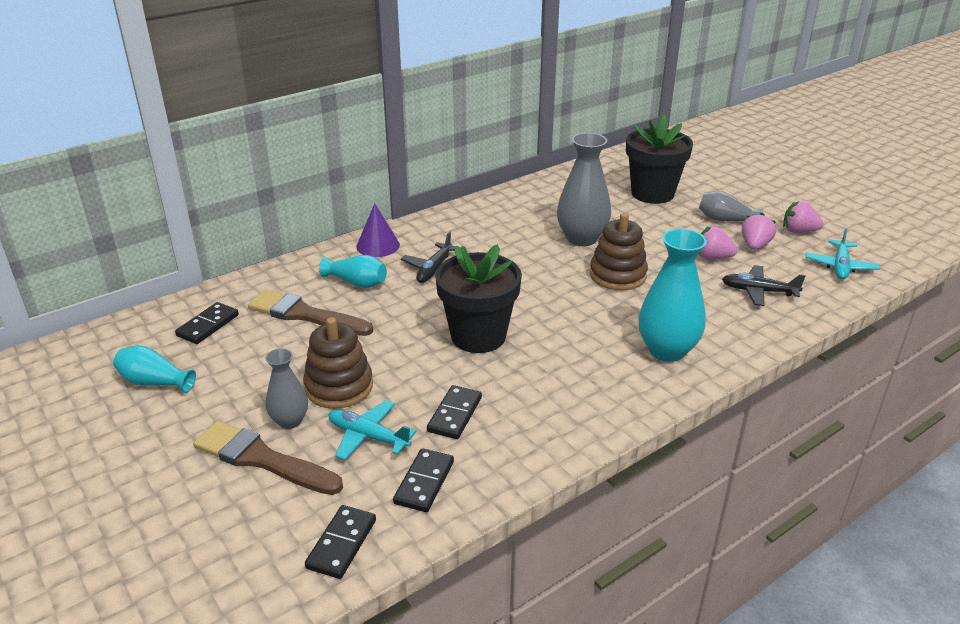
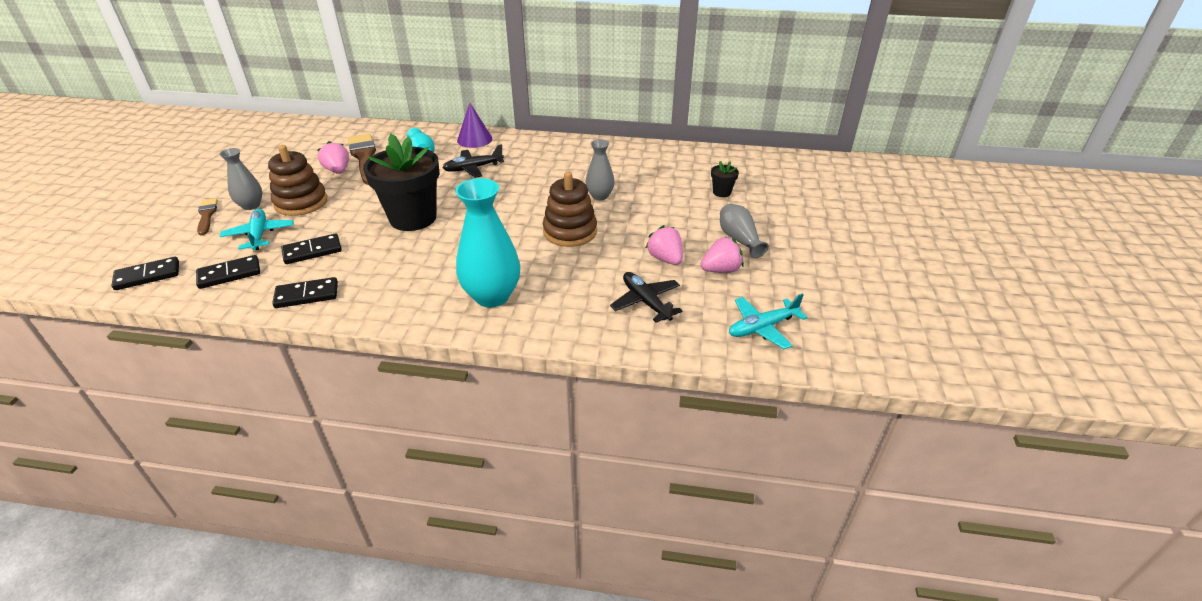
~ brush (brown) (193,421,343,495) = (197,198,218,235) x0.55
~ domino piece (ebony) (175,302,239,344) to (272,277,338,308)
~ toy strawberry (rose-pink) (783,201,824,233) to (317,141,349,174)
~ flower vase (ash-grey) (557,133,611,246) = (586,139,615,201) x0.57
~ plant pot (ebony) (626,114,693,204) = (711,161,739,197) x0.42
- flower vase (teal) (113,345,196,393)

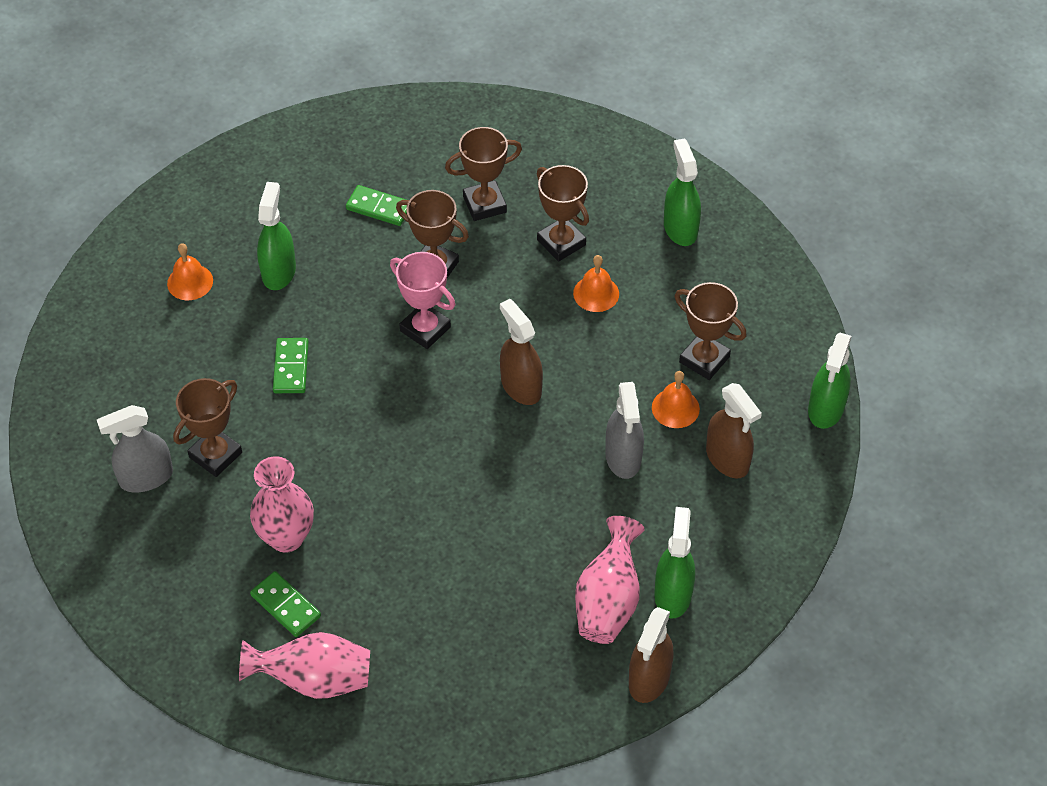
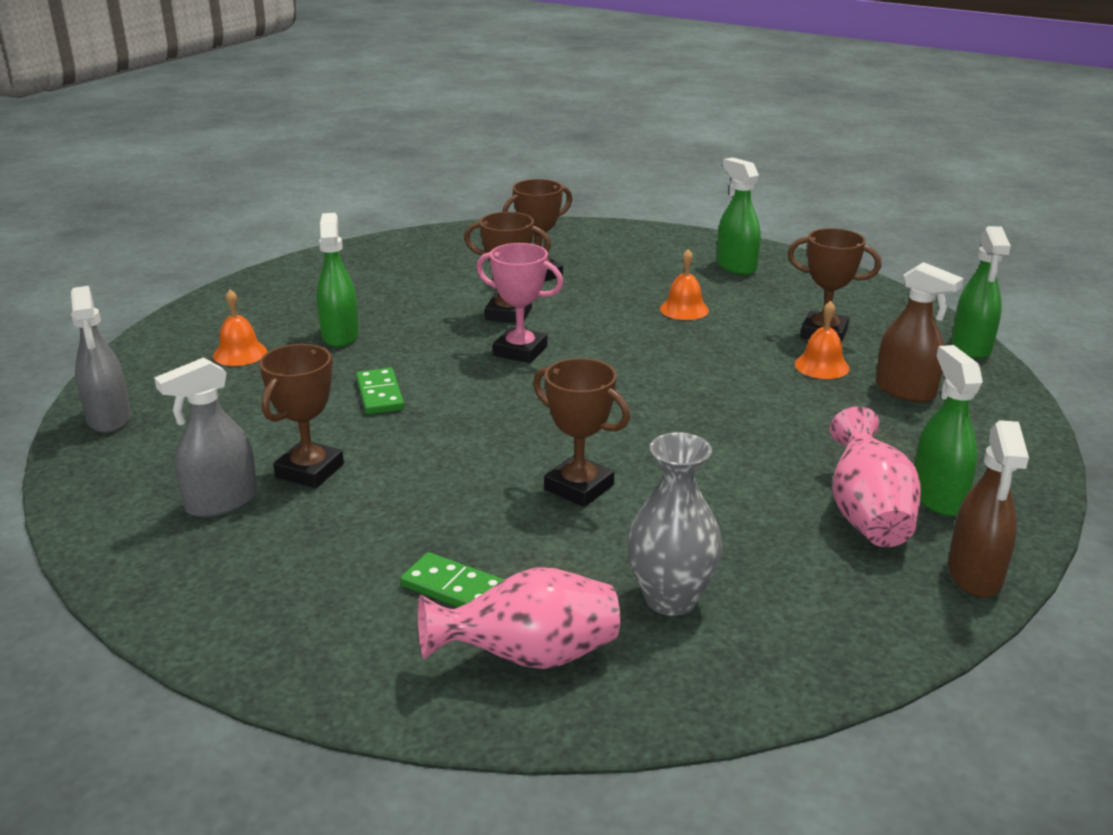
~ sprayer (ash-grey) (605,382,644,479) to (71,286,131,433)
~ award cup (brown) (537,165,589,262) to (533,358,630,507)
+ flower vase (ash-grey) (627,432,723,616)
- flower vase (rose-pink) (250,456,314,553)
- domino piece (emerald) (346,185,407,226)
- sprayer (brown) (500,299,543,405)

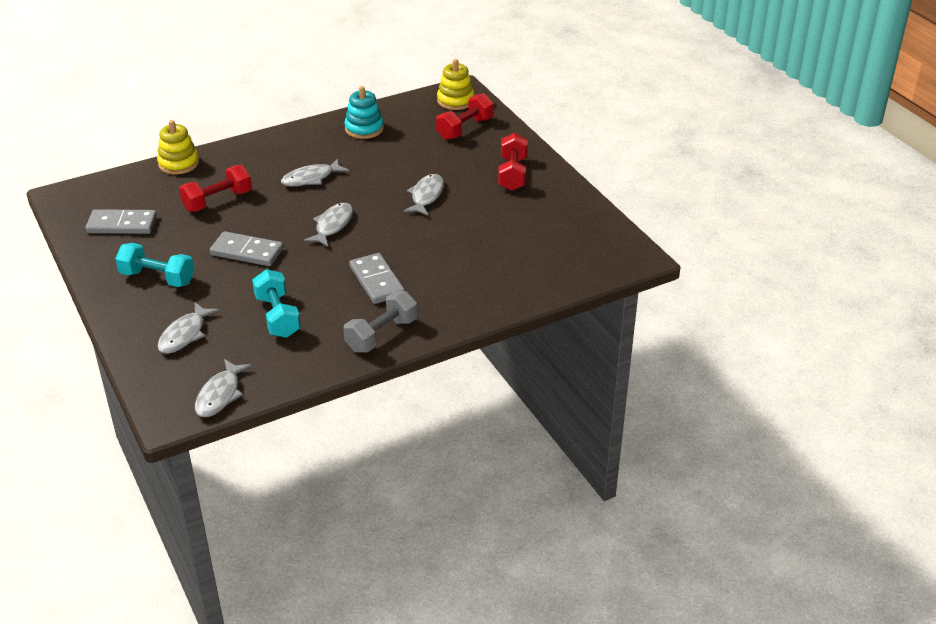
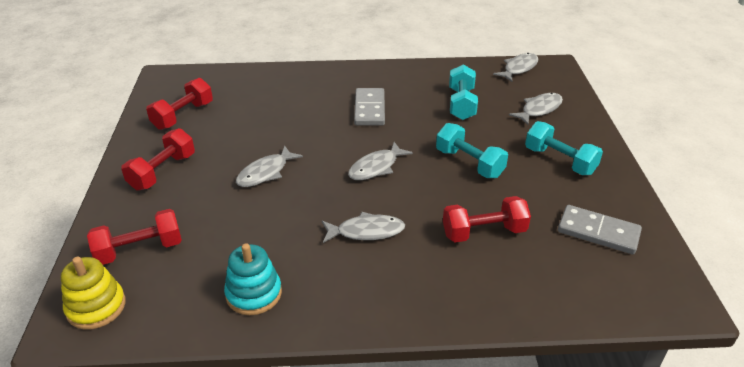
+ dumbbell (red) (146,78,213,130)
~ domino piece (ash-grey) (210,231,283,266) to dumbbell (teal) (436,123,508,178)
- stacking toy (golden) (157,120,199,174)
- dumbbell (ash-grey) (343,291,418,353)

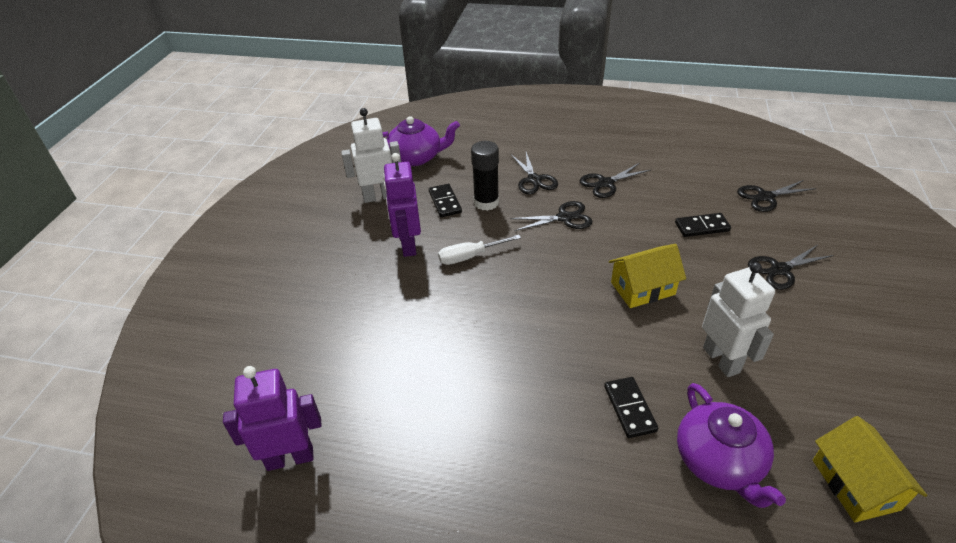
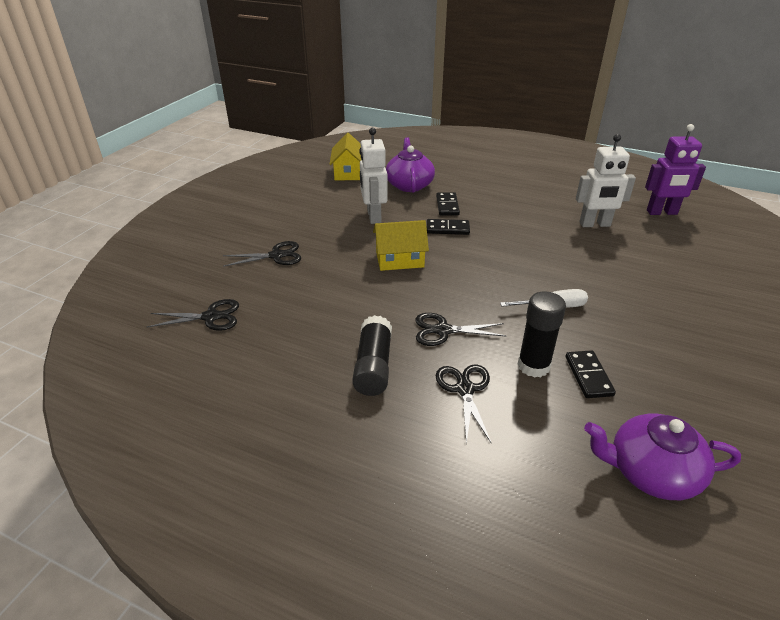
~ shears (ebony) (579,163,651,198) to stick of glue (ebony) (352,315,392,396)
~ domino piece (ebony) (675,213,731,237) to (427,219,470,235)
~ robot figure (snow-white) (341,108,401,203) to (576,134,636,227)
- robot figure (violet) (383,153,421,257)

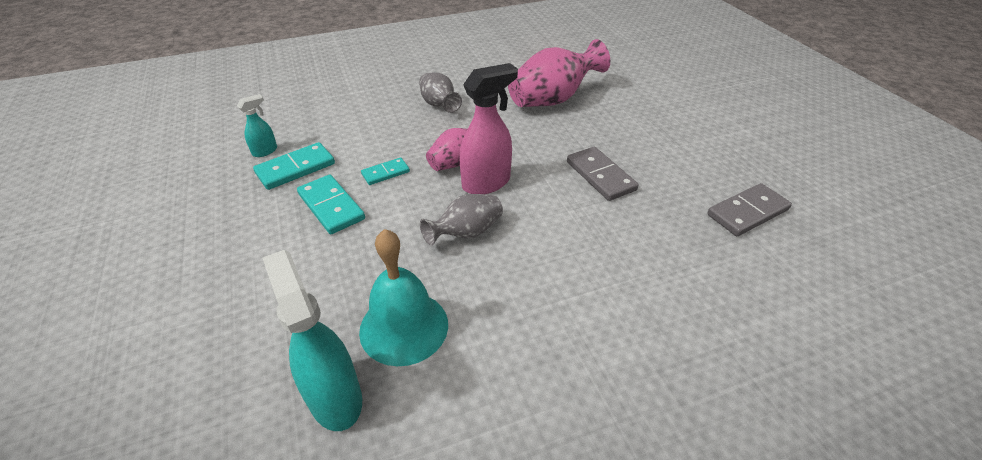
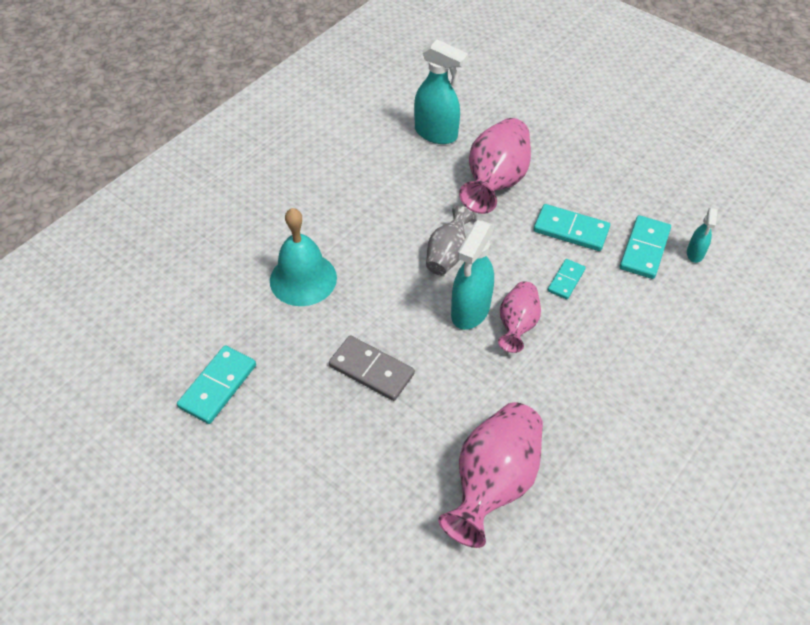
~ domino piece (ash-grey) (707,183,792,236) to domino piece (teal) (177,346,256,424)
~ hand bell (teal) (359,229,448,366) to (270,208,337,306)
~ sprayer (rose-pink) (459,63,518,194) to sprayer (teal) (451,220,494,330)
+ flower vase (rose-pink) (459,118,531,214)
- flower vase (ash-grey) (419,73,462,113)

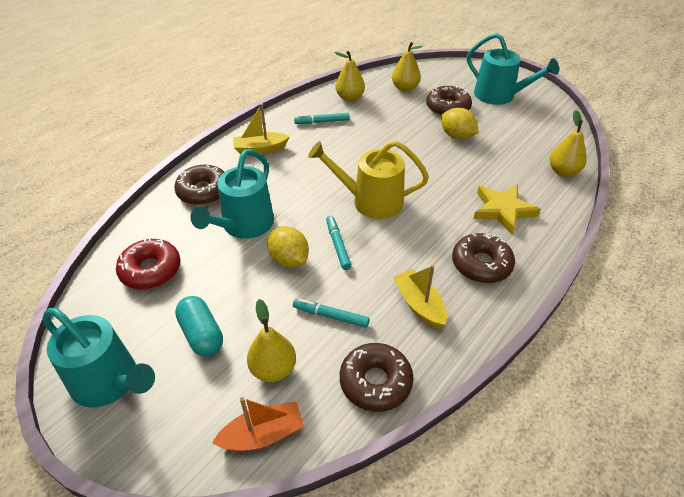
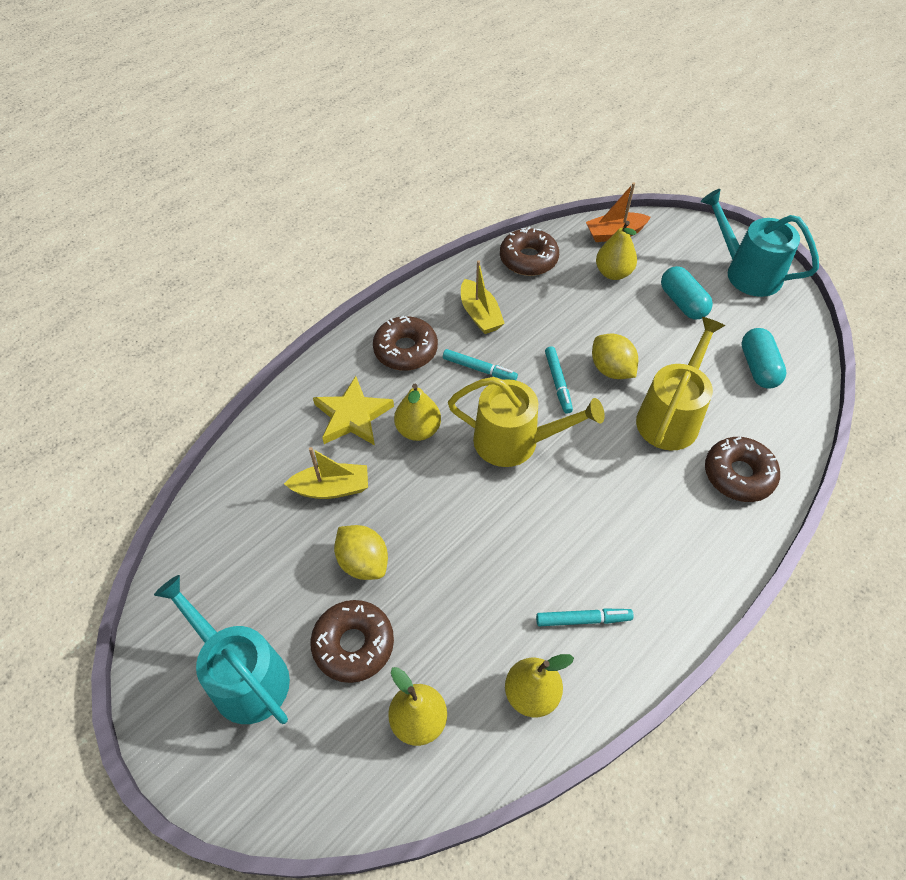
~ sailboat (golden) (233,104,290,154) to (284,447,368,499)
~ pear (golden) (550,110,587,177) to (394,384,441,441)
~ marker pen (teal) (293,299,370,328) to (443,349,518,380)
~ watering pot (teal) (190,149,274,239) to watering pot (golden) (636,317,725,450)
~ donut (red) (116,237,181,290) to capsule (teal) (741,328,787,389)

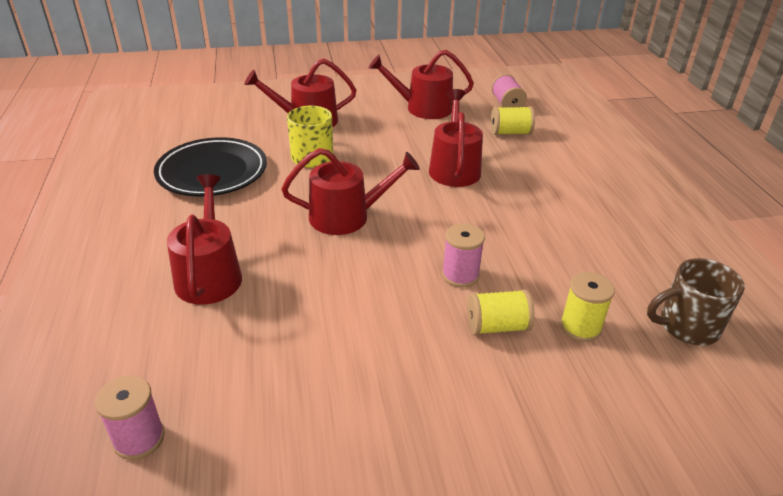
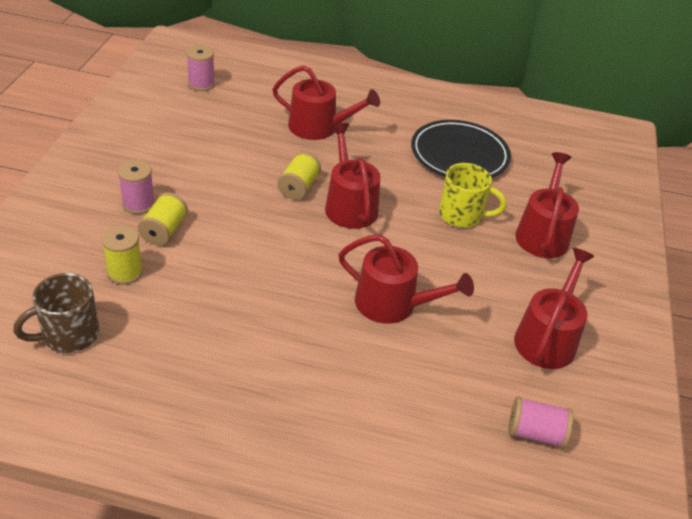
~ coffee mug (brown) (647,258,745,345) = (13,273,99,353) 135 degrees counterclockwise
~ reel of thread (rose-pink) (442,223,485,288) to (118,160,155,214)
~ reel of thread (golden) (491,106,535,135) to (277,152,321,200)
~ watering pot (red) (281,148,420,235) = (325,123,380,229) 150 degrees clockwise

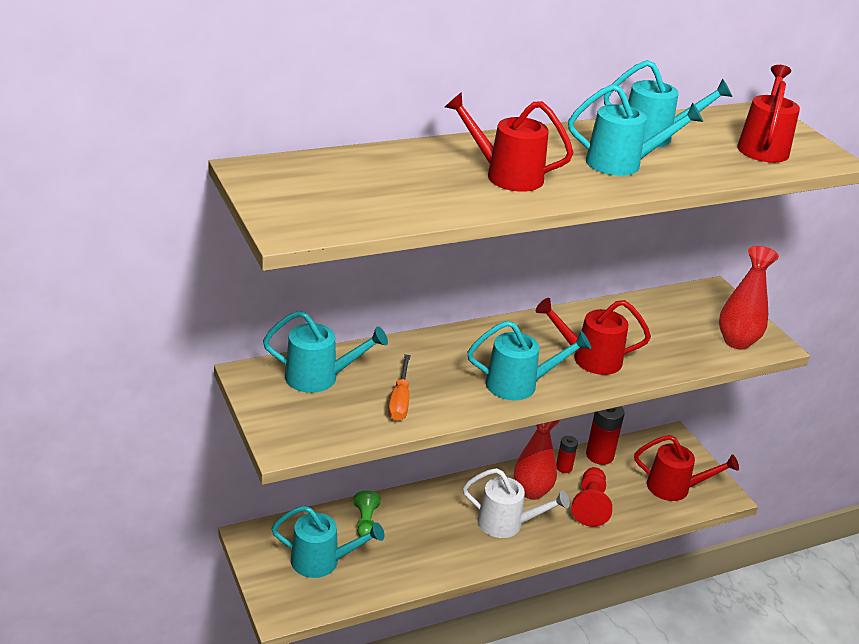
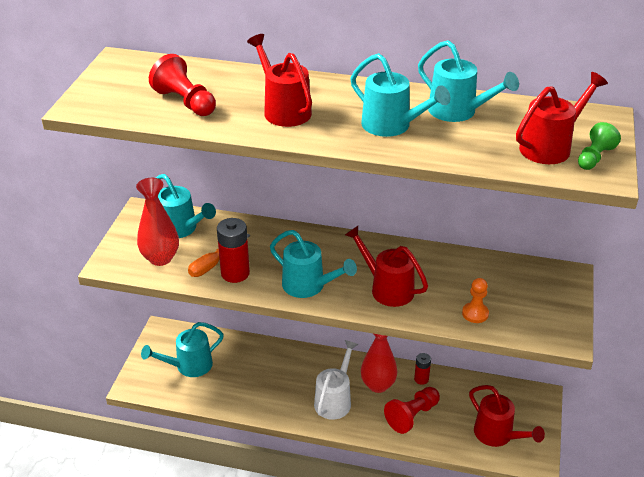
~ flower vase (red) (719,246,779,349) to (136,178,179,266)
~ watering pot (teal) (272,506,384,578) = (141,322,224,377) 105 degrees clockwise
+ game pawn (red) (149,54,216,116)
~ AA battery (red) (586,406,625,465) to (217,218,250,283)
~ watering pot (snow-white) (463,468,570,538) = (314,340,358,420) 120 degrees counterclockwise
+ game pawn (orange) (462,278,489,323)
~ game pawn (emerald) (354,490,381,537) to (578,122,621,170)

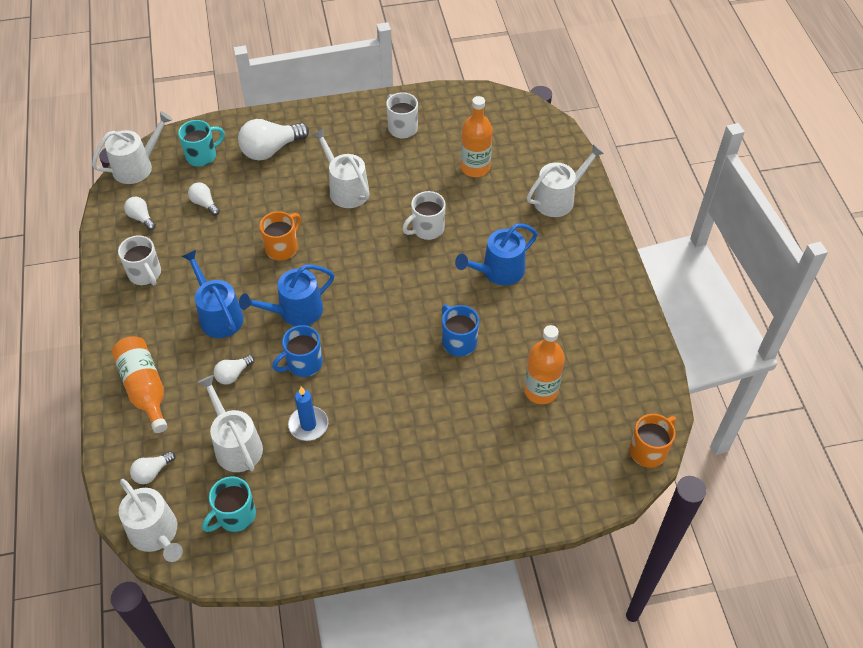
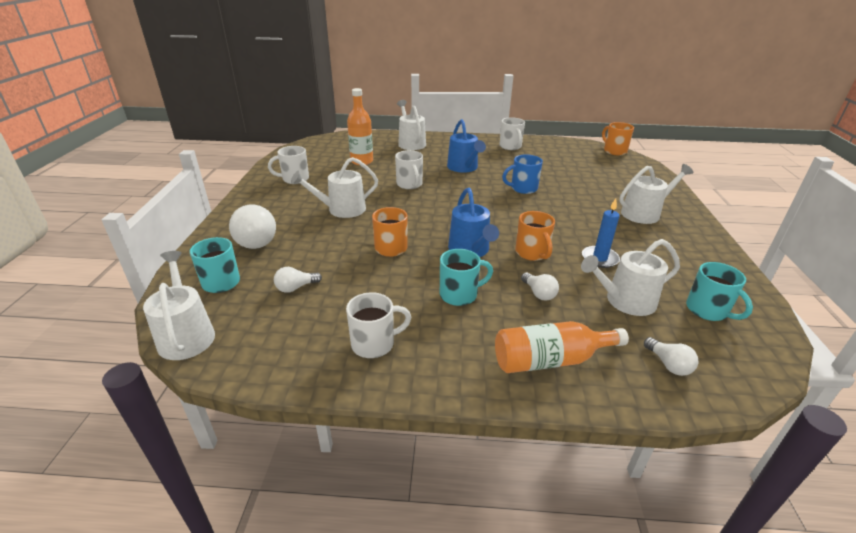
~ watering pot (cobalt) (181,250,244,338) to coffee mug (teal) (440,249,493,306)
+ coffee mug (snow-white) (499,117,525,150)
~ coffee mug (cobalt) (272,325,323,377) to coffee mug (orange) (515,211,555,261)
~ watering pot (snow-white) (119,479,183,562) to (619,164,693,224)
- light bulb (snow-white) (124,197,156,230)
- drink bottle (orange) (524,325,565,404)

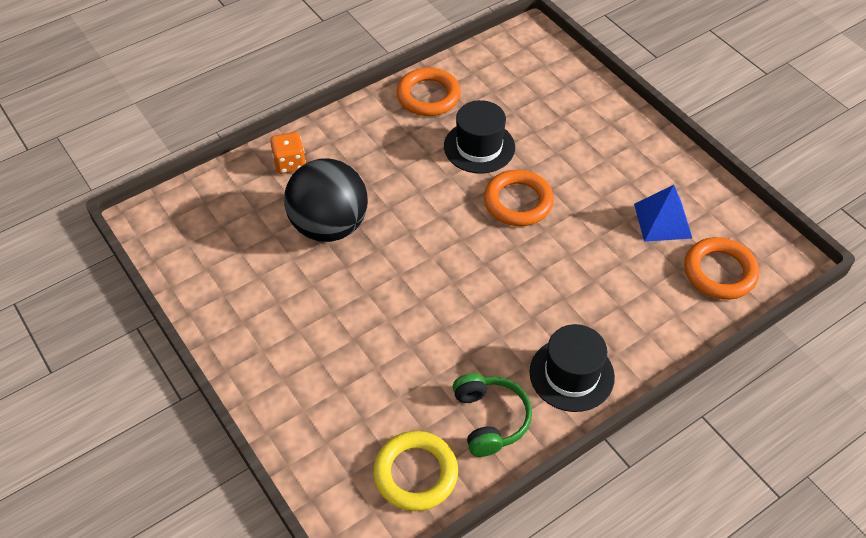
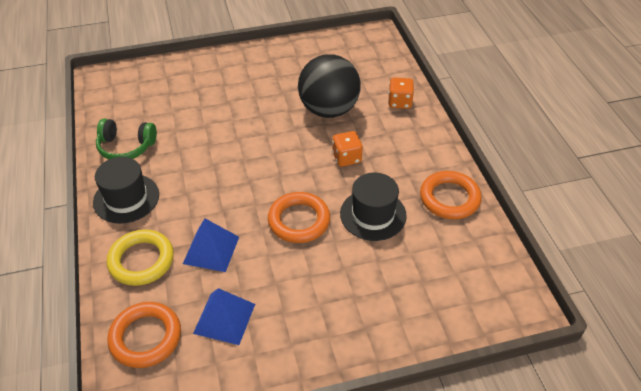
~ ring (golden) (373,431,458,511) to (107,229,174,286)
+ solid pyramid (cobalt) (183,218,239,272)
+ dice (orange) (332,131,363,167)

